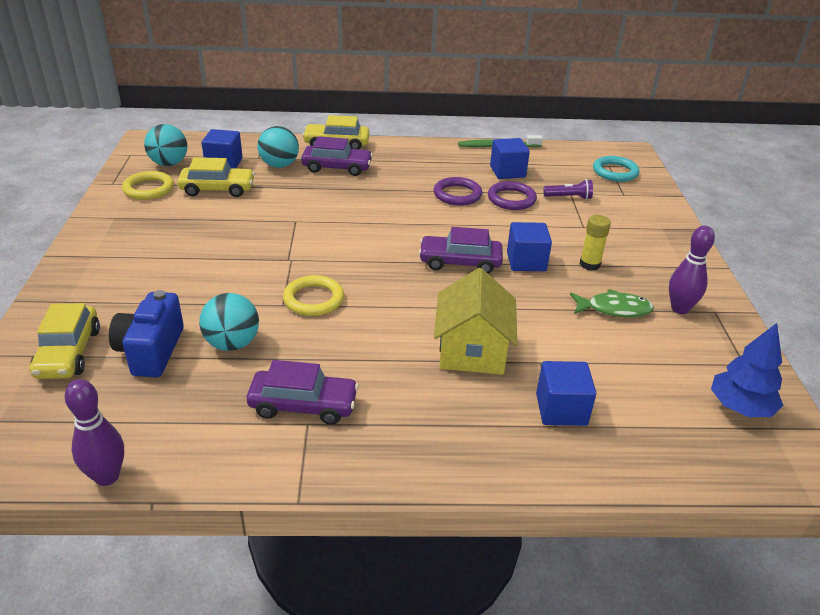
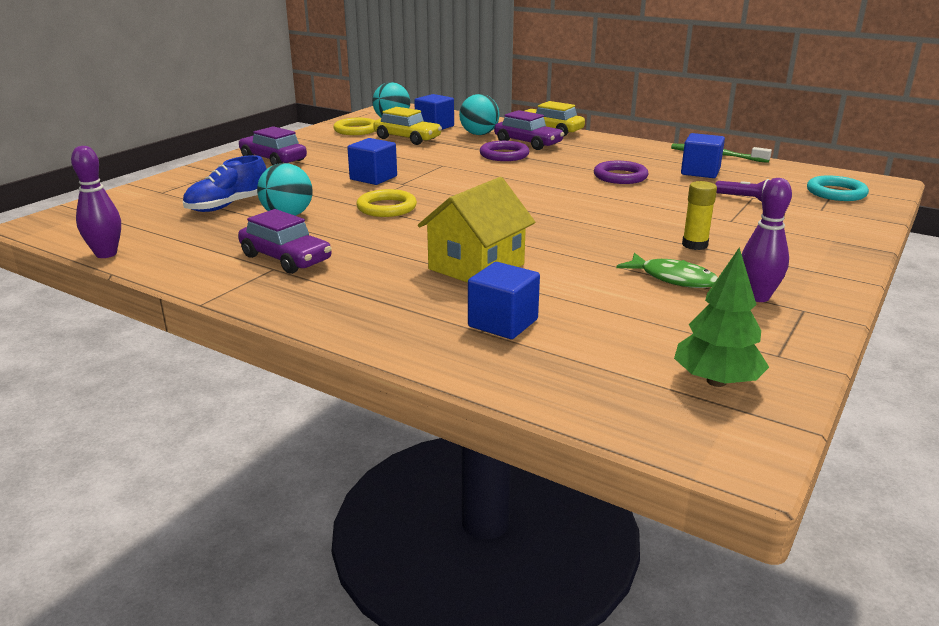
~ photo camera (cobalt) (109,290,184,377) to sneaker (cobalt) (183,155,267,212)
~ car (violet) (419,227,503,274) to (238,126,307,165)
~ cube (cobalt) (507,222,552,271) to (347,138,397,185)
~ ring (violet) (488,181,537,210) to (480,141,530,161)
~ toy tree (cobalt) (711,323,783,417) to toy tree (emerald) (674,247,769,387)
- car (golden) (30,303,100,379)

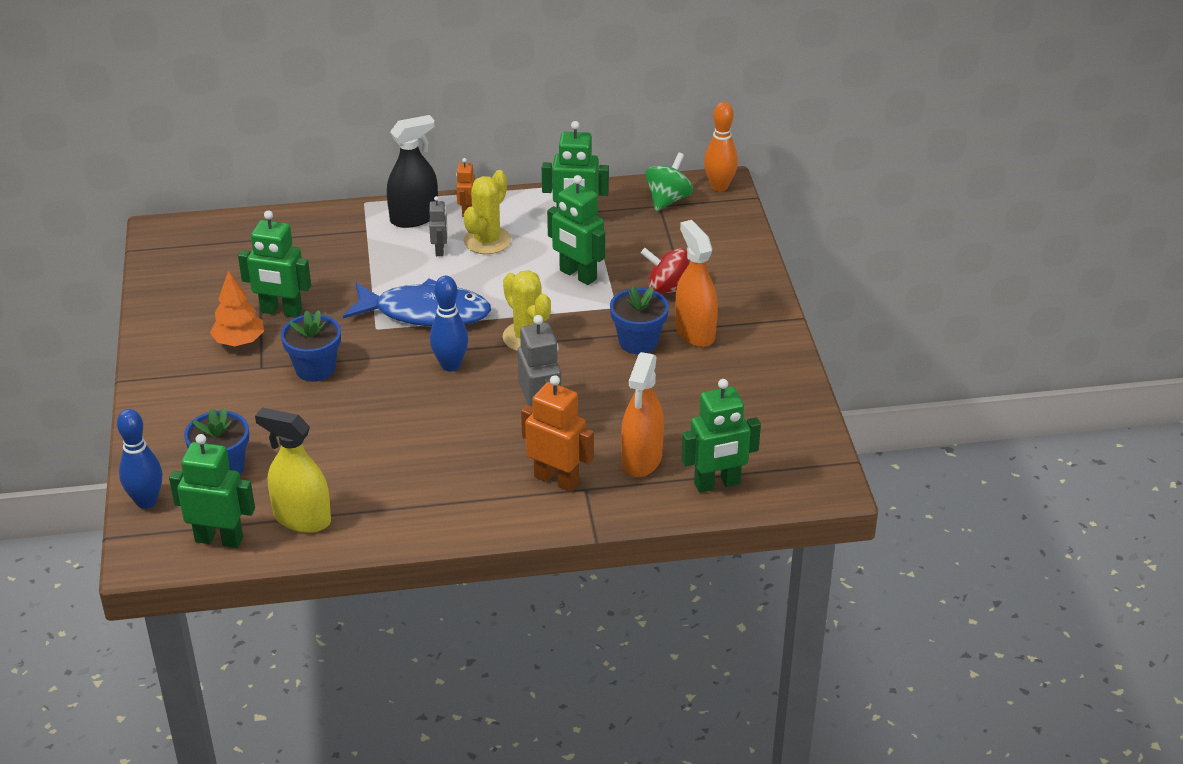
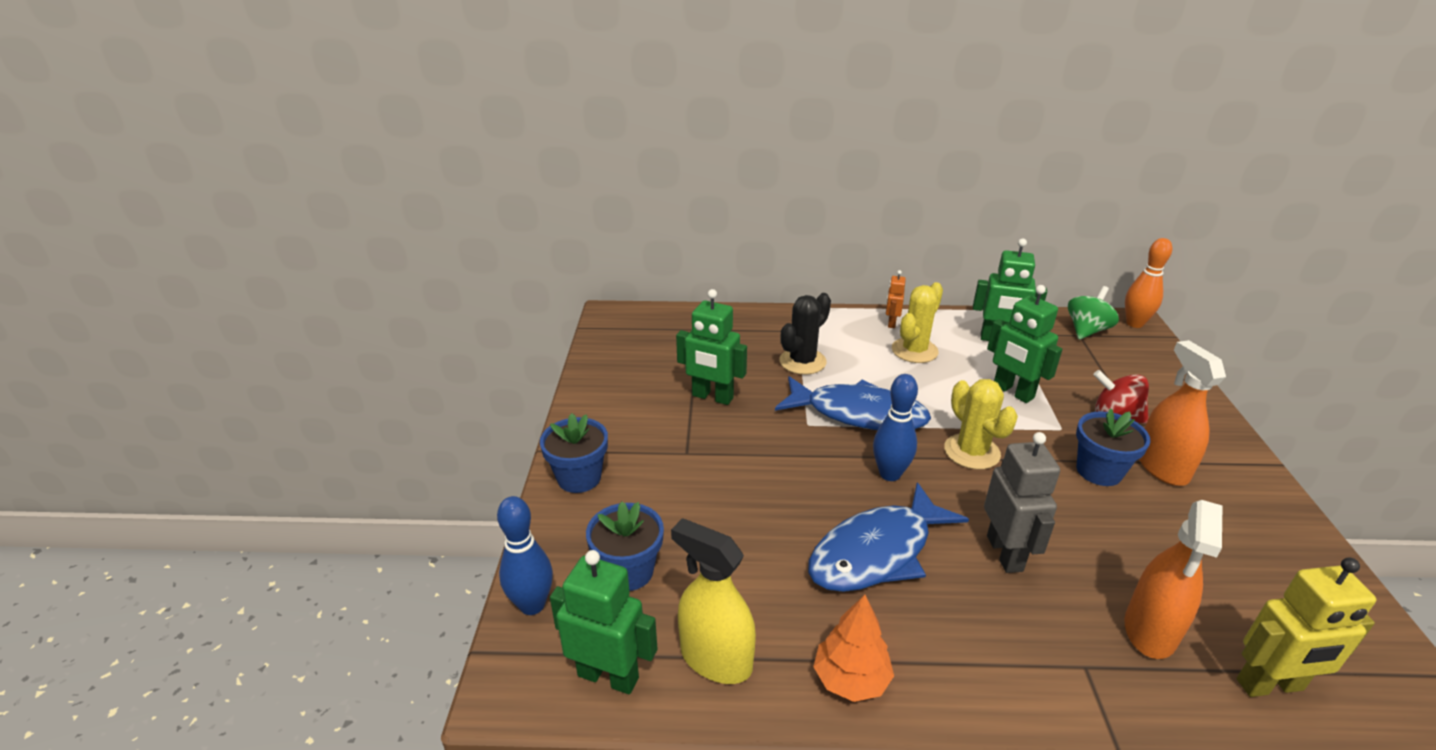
~ plant pot (cobalt) (281,310,341,382) to (540,413,608,493)
+ cactus (ebony) (779,293,831,375)
+ toy fish (cobalt) (808,482,969,592)
~ toy tree (orange) (210,271,264,346) to (813,595,894,702)
~ robot figure (emerald) (681,379,761,493) to robot figure (golden) (1236,558,1376,697)
- sprayer (ebony) (387,115,438,228)
- robot figure (ash-grey) (429,196,447,256)
- robot figure (orange) (521,375,594,492)

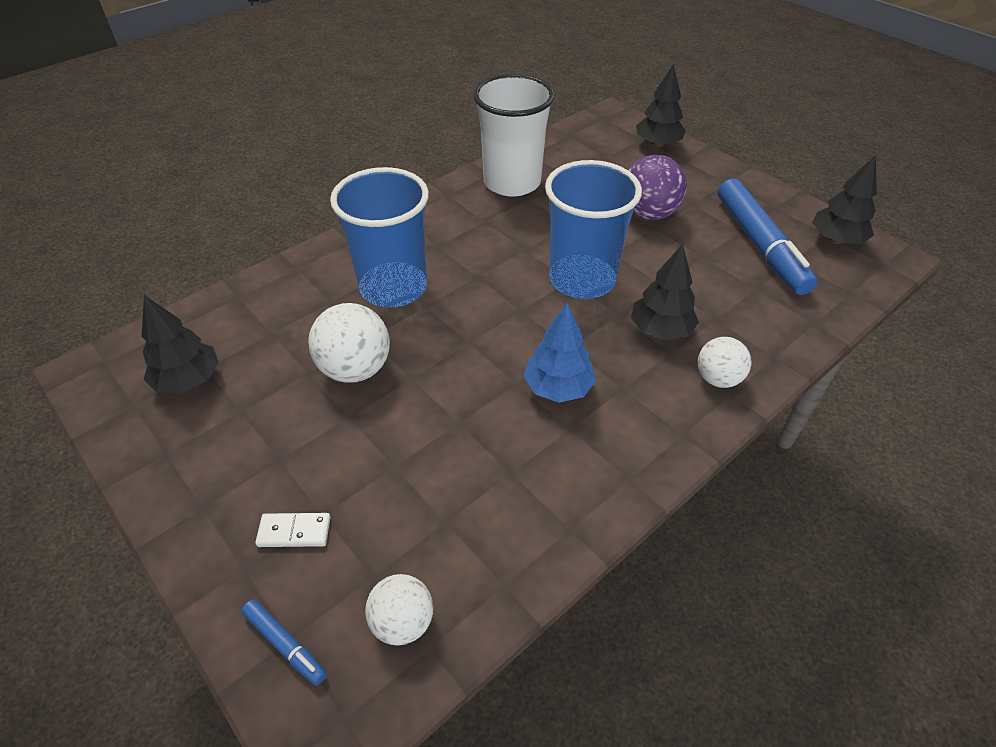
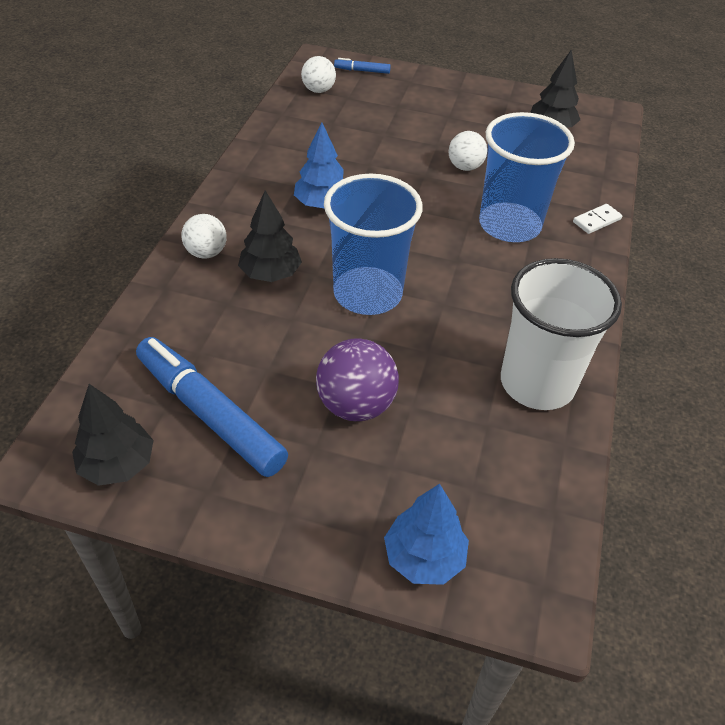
~ toy tree (ebony) (636,64,686,147) to toy tree (cobalt) (384,484,469,585)
~ play ball (snow-white) (308,303,390,383) = (448,131,487,171) x0.64
~ domino piece (snow-white) (255,513,331,547) to (573,204,622,234)

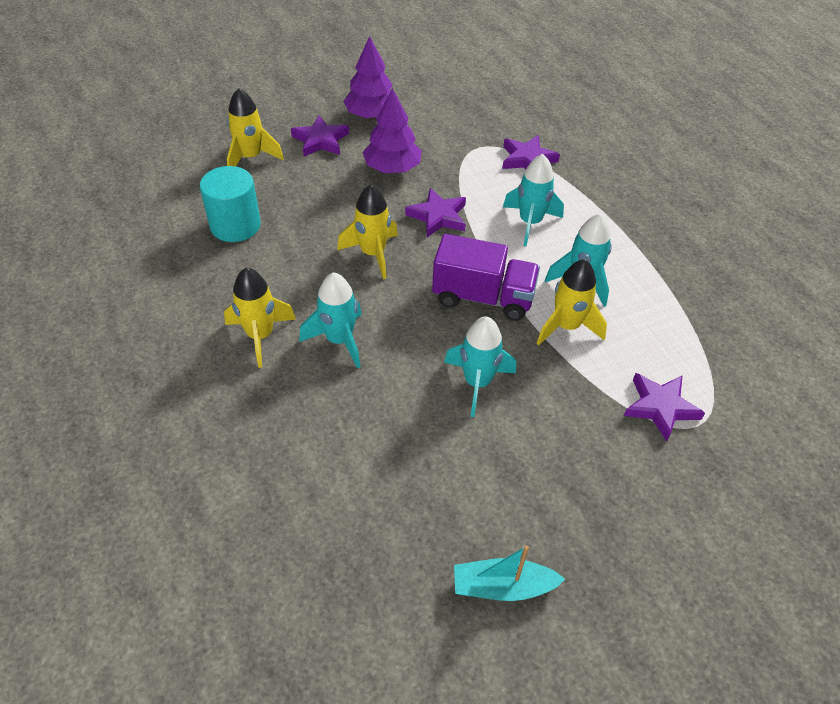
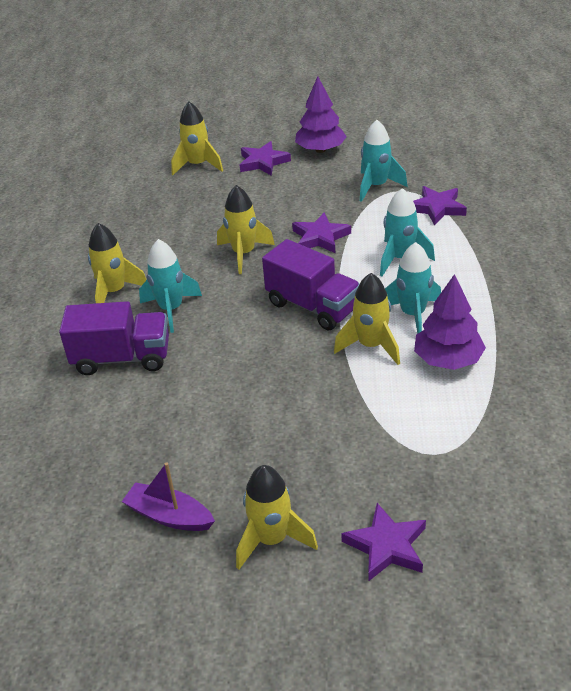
+ truck (violet) (59,301,169,375)
~ sailboat (teal) (454,545,565,601) to sailboat (violet) (122,462,215,531)
+ rocket (golden) (236,465,318,570)
~ star (violet) (624,373,705,441) to (341,503,426,582)
~ rocket (teal) (444,317,516,417) to (360,120,408,202)
~ toy tree (violet) (362,88,422,173) to (414,274,486,370)
- cylinder (teal) (200,166,261,242)

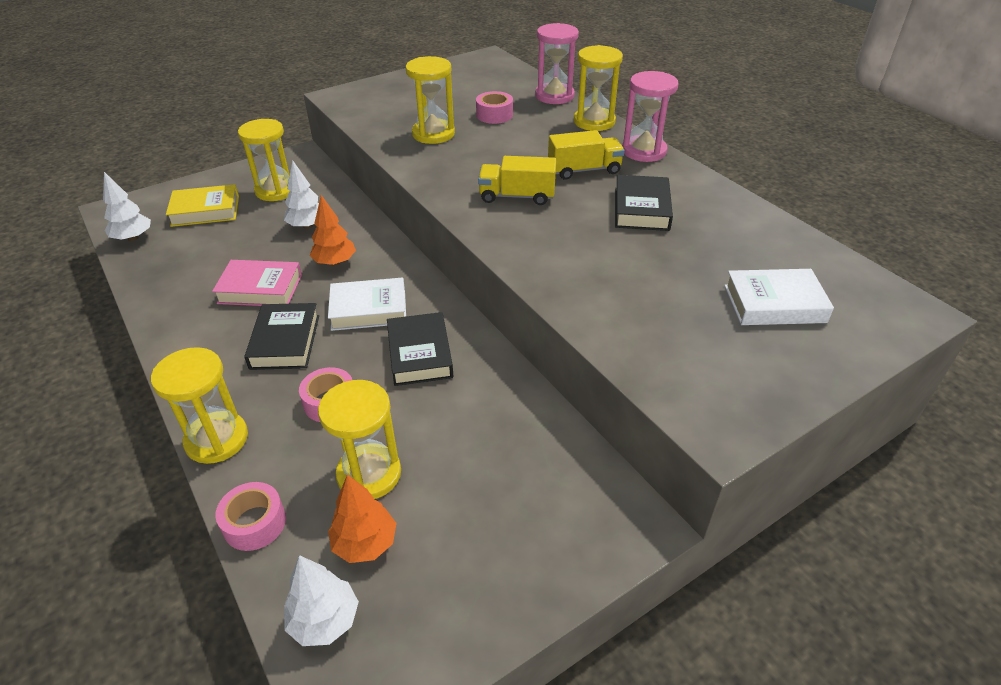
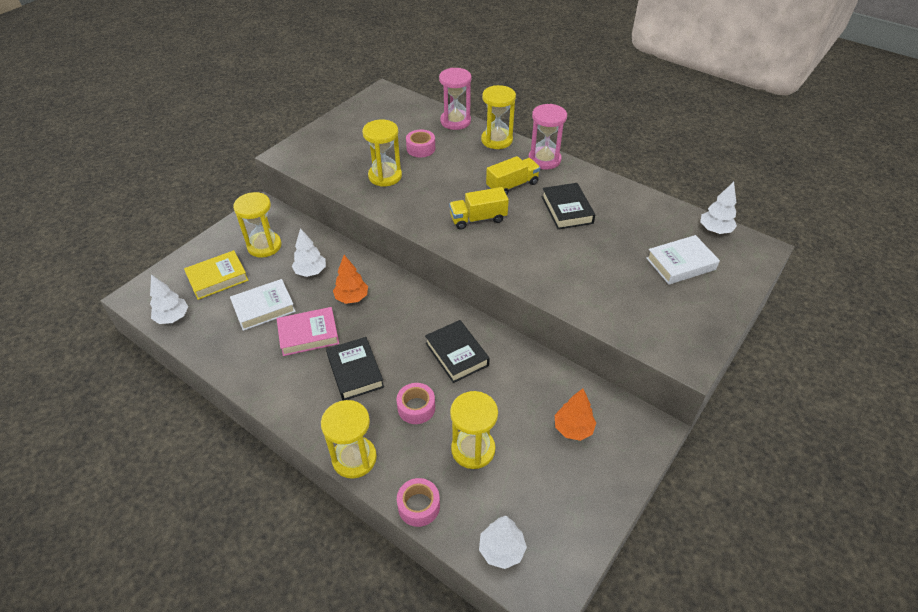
~ hardback (snow-white) (328,278,406,331) to (230,279,296,331)
~ toy tree (orange) (328,474,396,563) to (555,389,596,441)
+ toy tree (snow-white) (700,182,737,234)

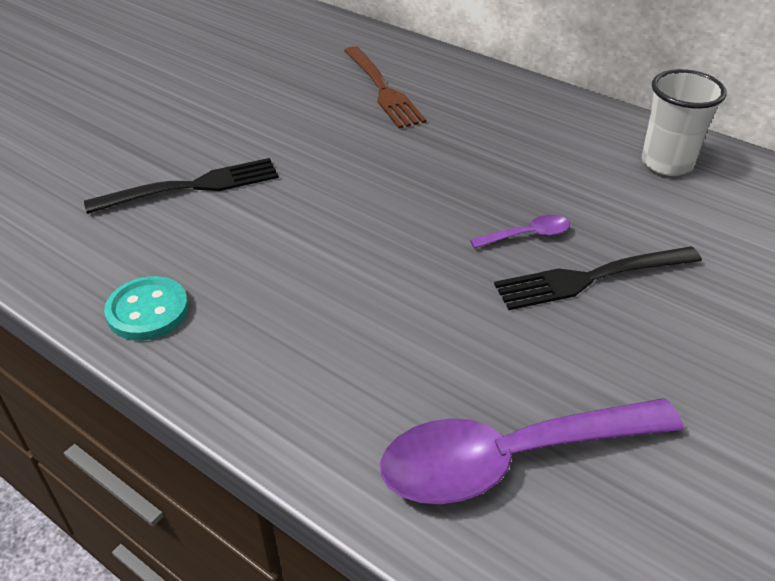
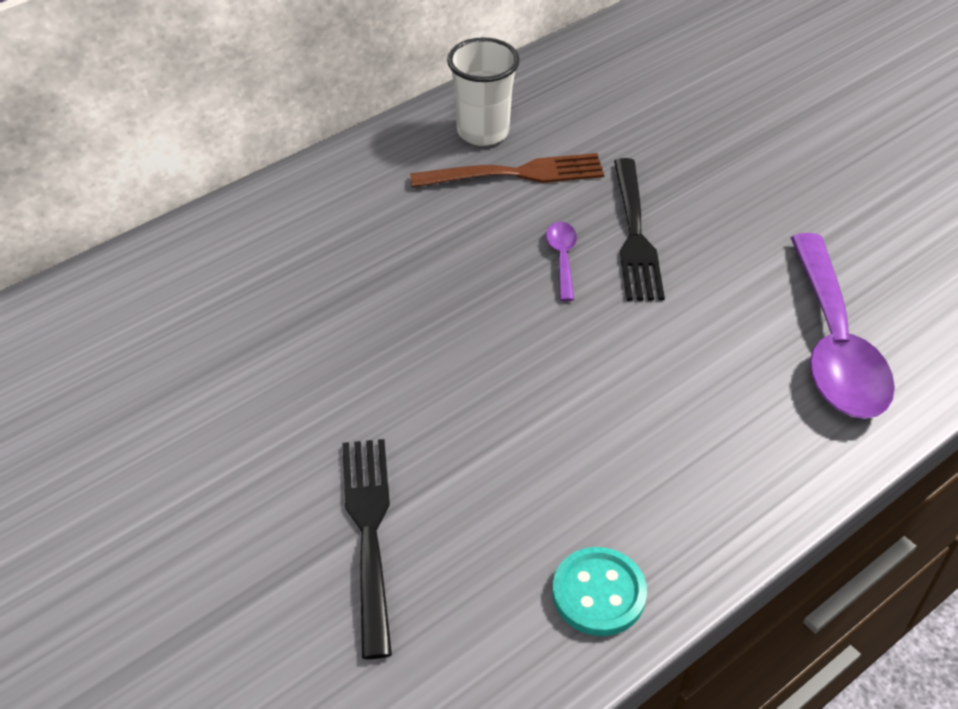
~ table fork (brown) (344,46,426,129) to (410,153,604,188)

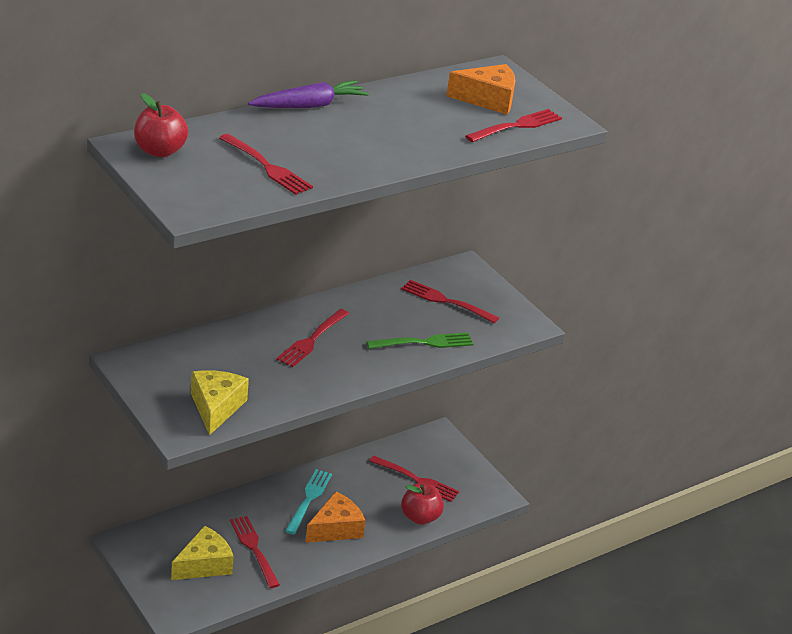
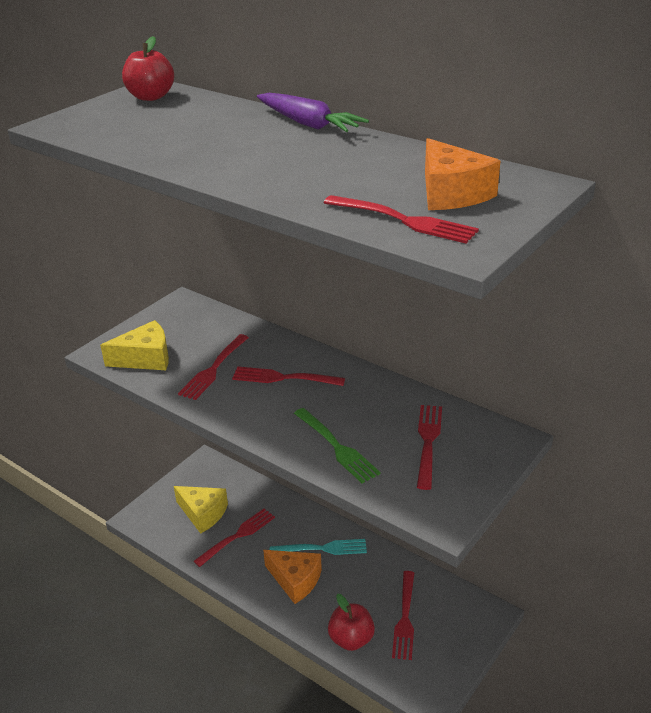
~ table fork (red) (219,134,313,195) to (178,334,249,400)

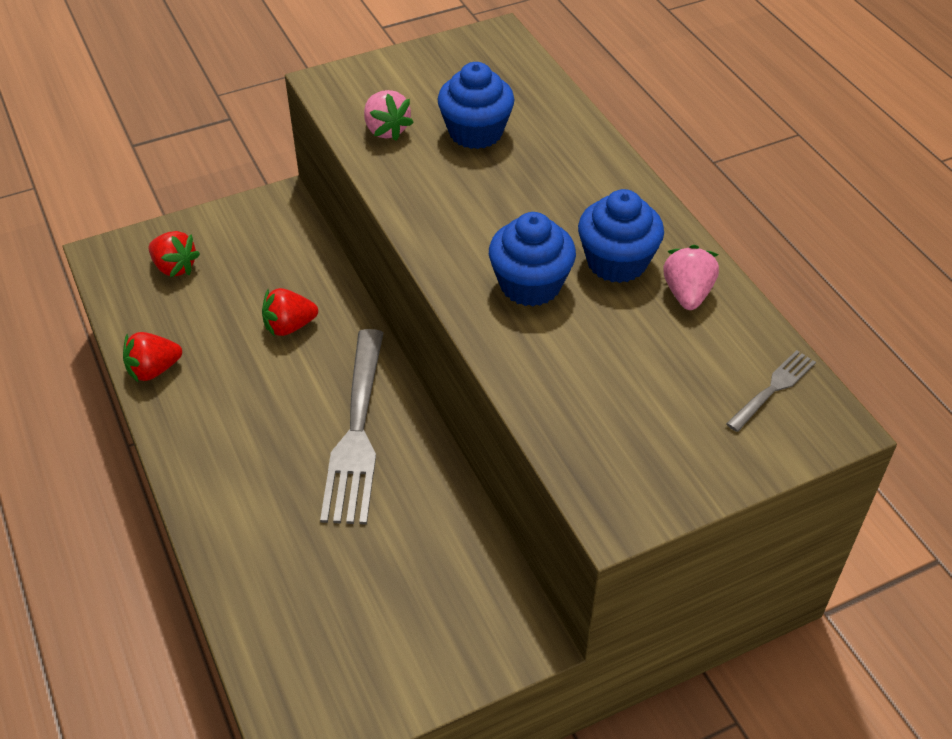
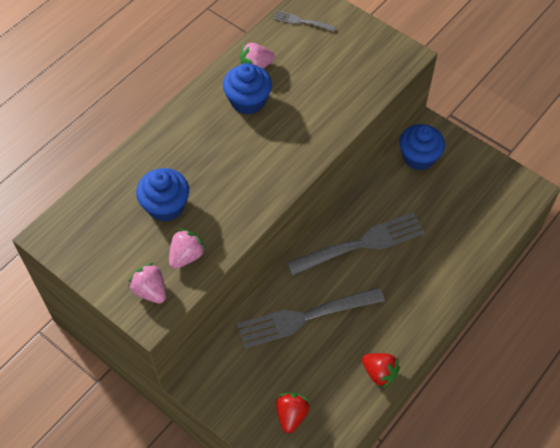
+ toy strawberry (rose-pink) (128,263,166,303)
~ toy strawberry (red) (262,288,318,337) to table fork (ash-grey) (237,287,385,349)
~ muffin (cobalt) (489,212,576,307) to (399,124,445,170)

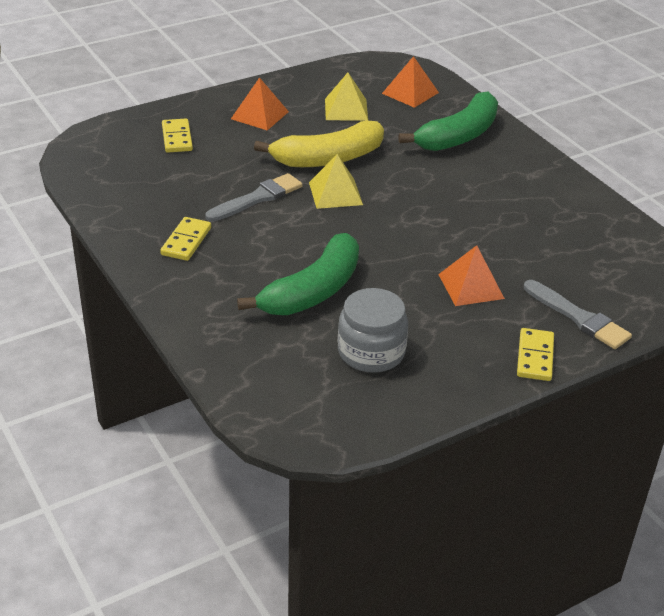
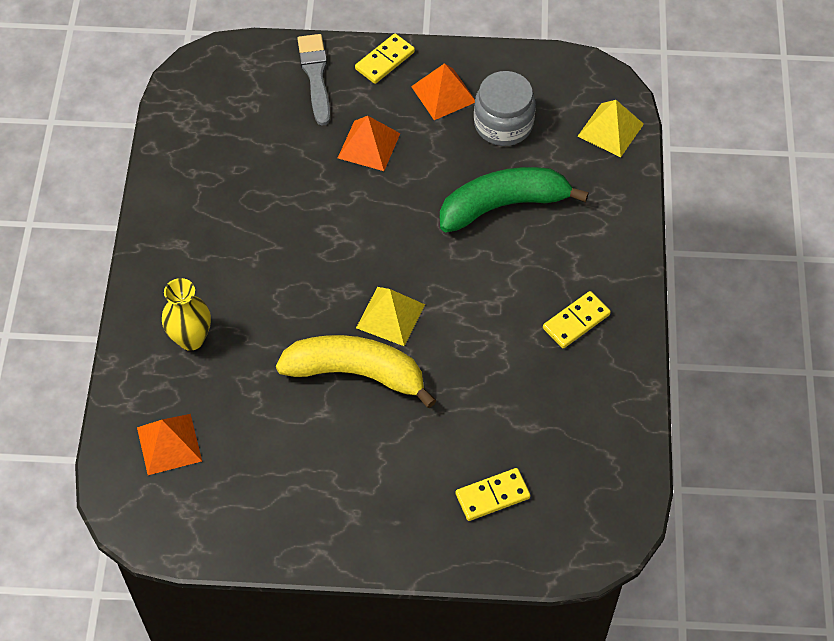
~ toy banana (emerald) (399,92,498,151) to flower vase (golden) (162,278,211,351)
~ solid pyramid (orange) (231,77,289,130) to (411,63,475,120)
~ domino piece (golden) (162,119,193,153) = (456,468,530,521) 45 degrees clockwise
~ solid pyramid (golden) (325,73,368,121) to (578,100,644,158)
- brush (ash-grey) (205,173,303,222)

